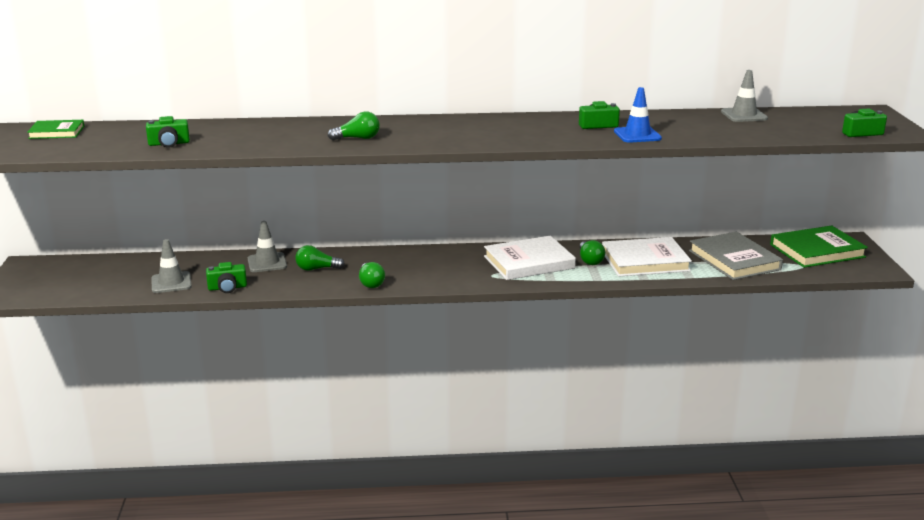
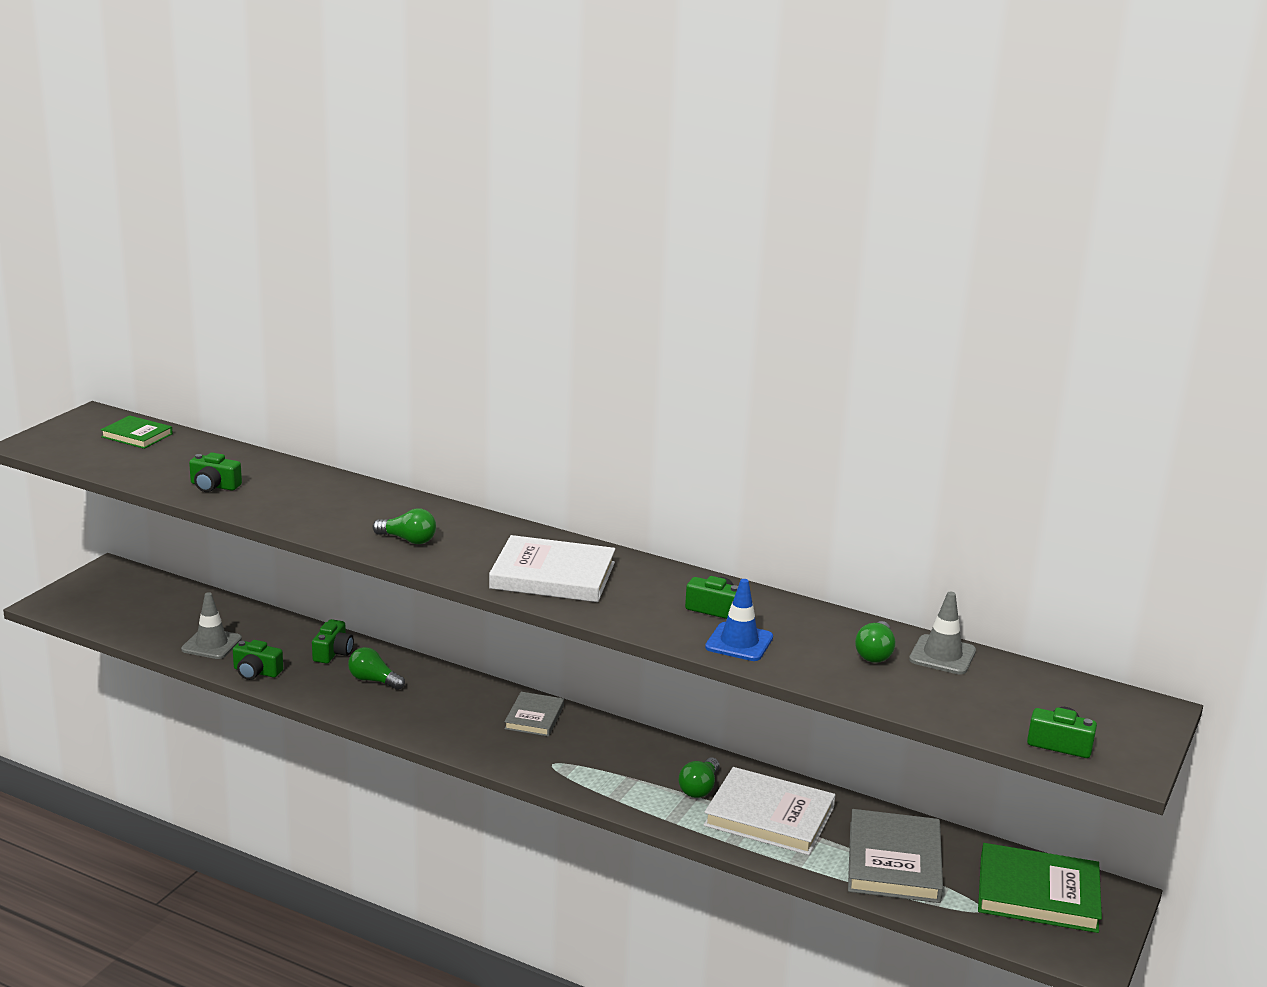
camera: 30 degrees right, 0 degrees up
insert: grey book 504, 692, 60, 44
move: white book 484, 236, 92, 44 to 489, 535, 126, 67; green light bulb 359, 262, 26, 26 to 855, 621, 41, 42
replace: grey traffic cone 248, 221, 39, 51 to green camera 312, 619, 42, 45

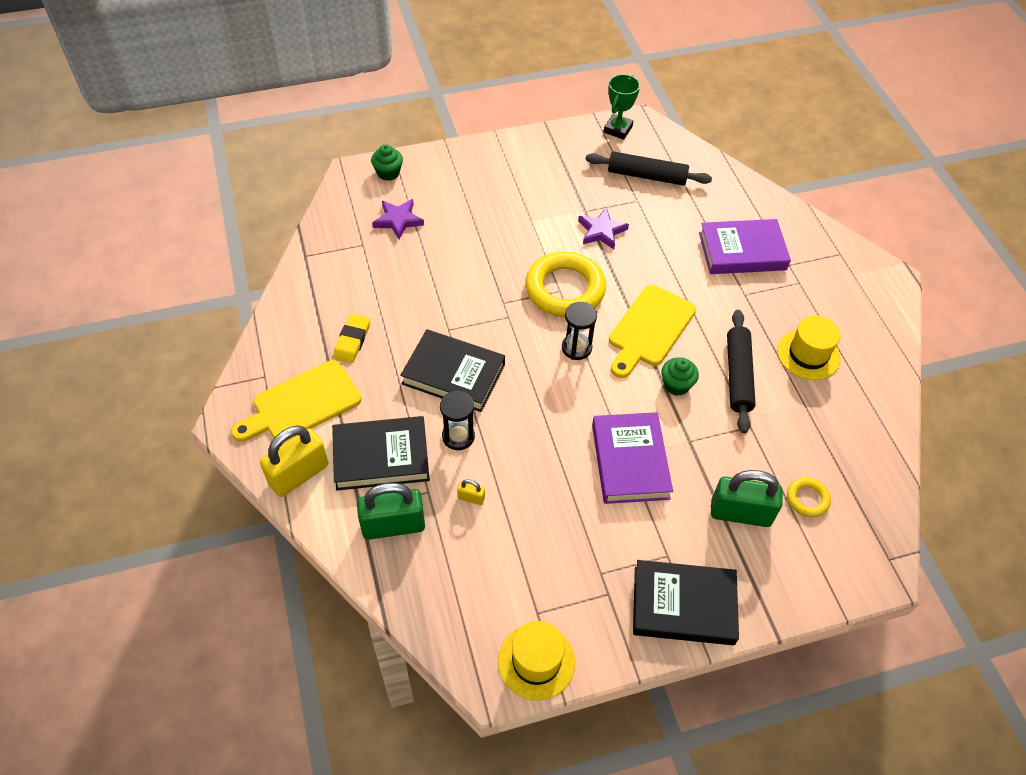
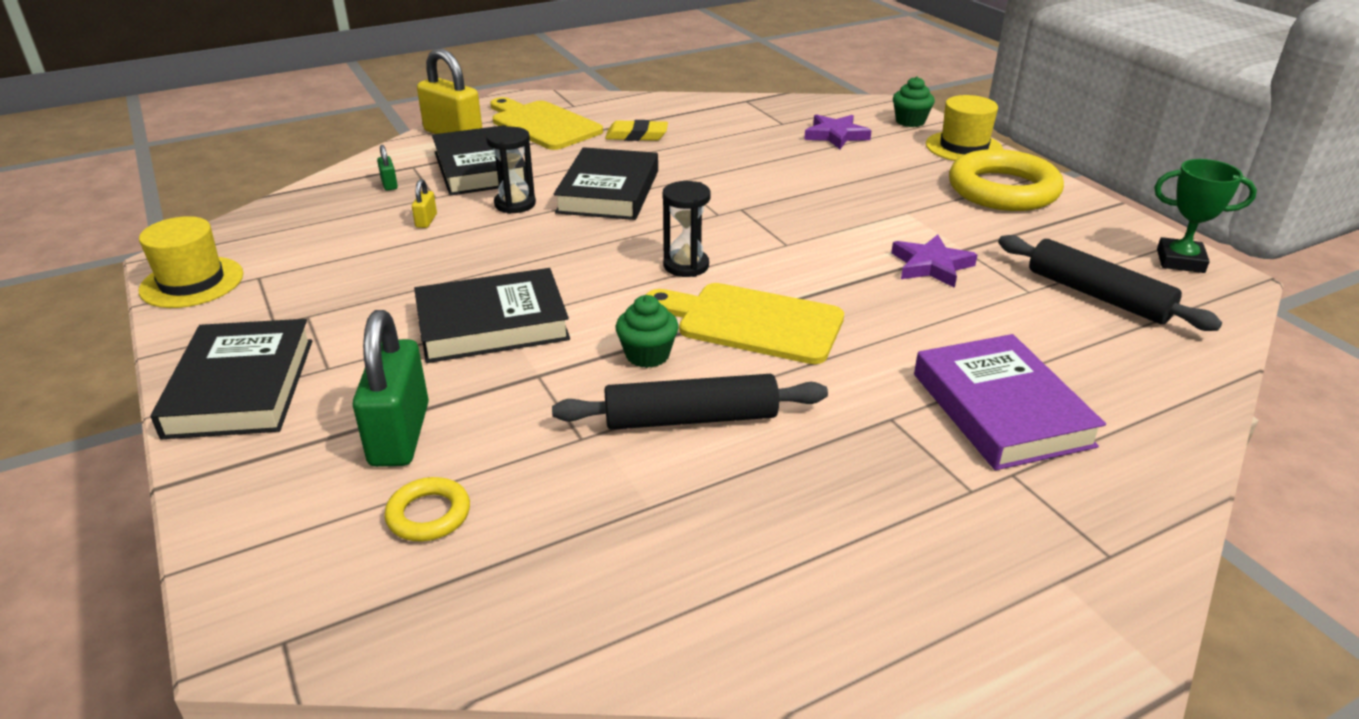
camera: 80 degrees right, 20 degrees down
move: yellow hat 777, 316, 64, 64 to 926, 95, 77, 66; yellow ring 525, 252, 81, 65 to 949, 149, 115, 62
recolor: purple book 592, 412, 81, 92 to black book 414, 268, 156, 95
rotate: black rolling pin 585, 152, 127, 34 = 998, 235, 224, 96 45 degrees counterclockwise
resize: green padlock 357, 483, 68, 57 = 377, 145, 21, 46 x0.43

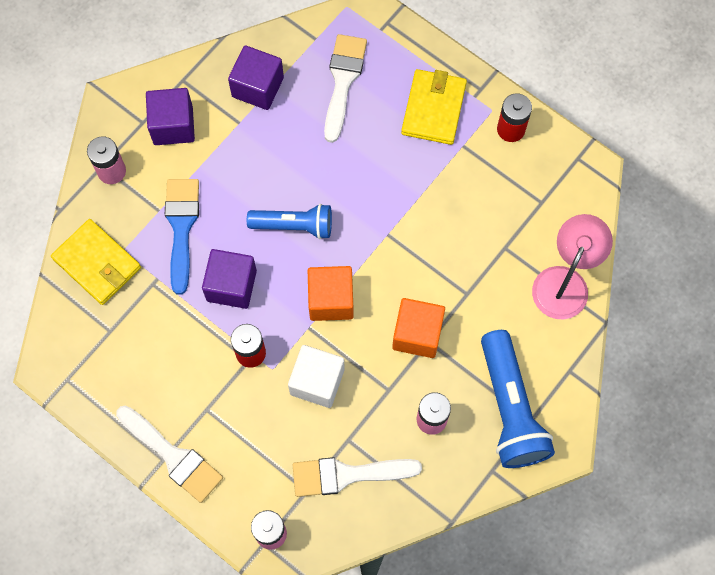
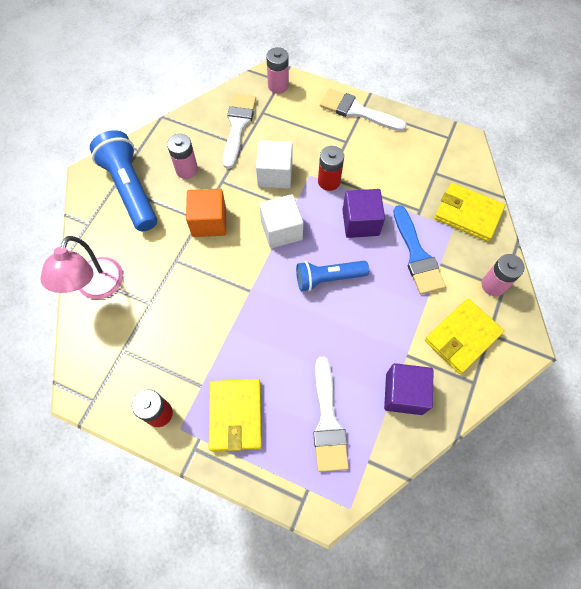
camera: 165 degrees right, 5 degrees down
replace: purple cube 146, 88, 49, 57 to yellow wallet 425, 298, 79, 76
recolor: orange cube 308, 266, 46, 55 to white cube 259, 194, 44, 54
rotate: white brush 293, 457, 129, 40 = 223, 94, 33, 75 60 degrees counterclockwise

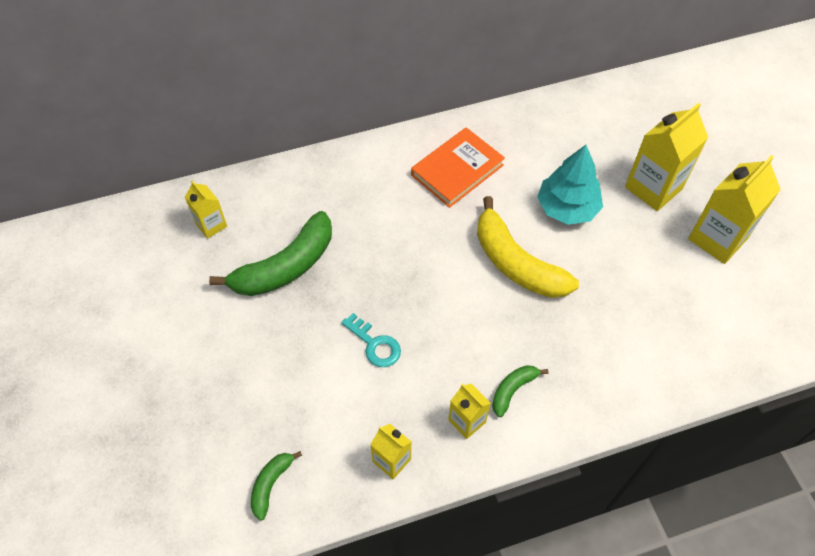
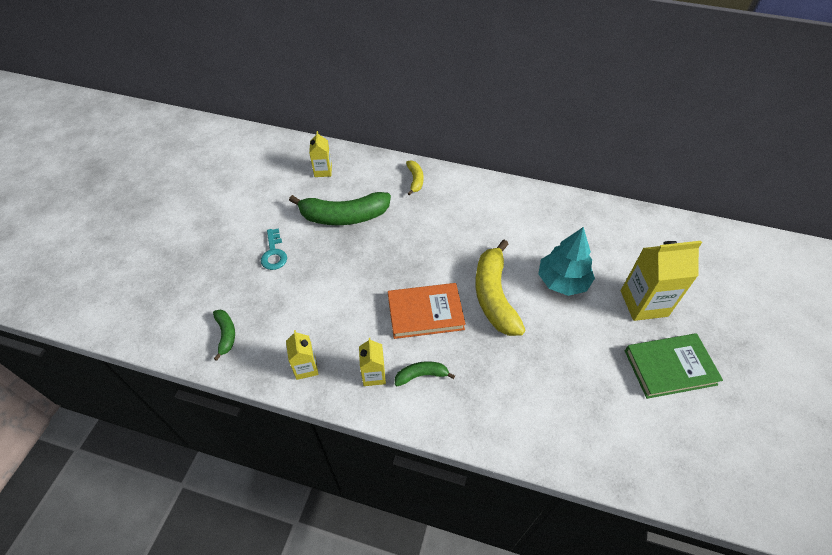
camera: 35 degrees right, 5 degrees down
insert: yellow banana 406, 160, 18, 36
move: turquoise key 341, 313, 60, 54 to 261, 228, 26, 42; orange book 411, 127, 94, 81 to 388, 283, 78, 56
replace: yellow carton 688, 155, 93, 109 to green book 625, 333, 98, 66
rotate: green banana 251, 451, 51, 70 = 213, 309, 22, 52 105 degrees clockwise

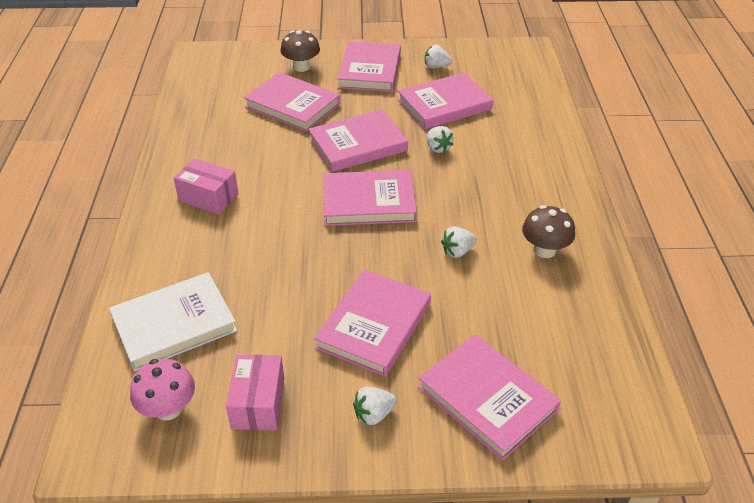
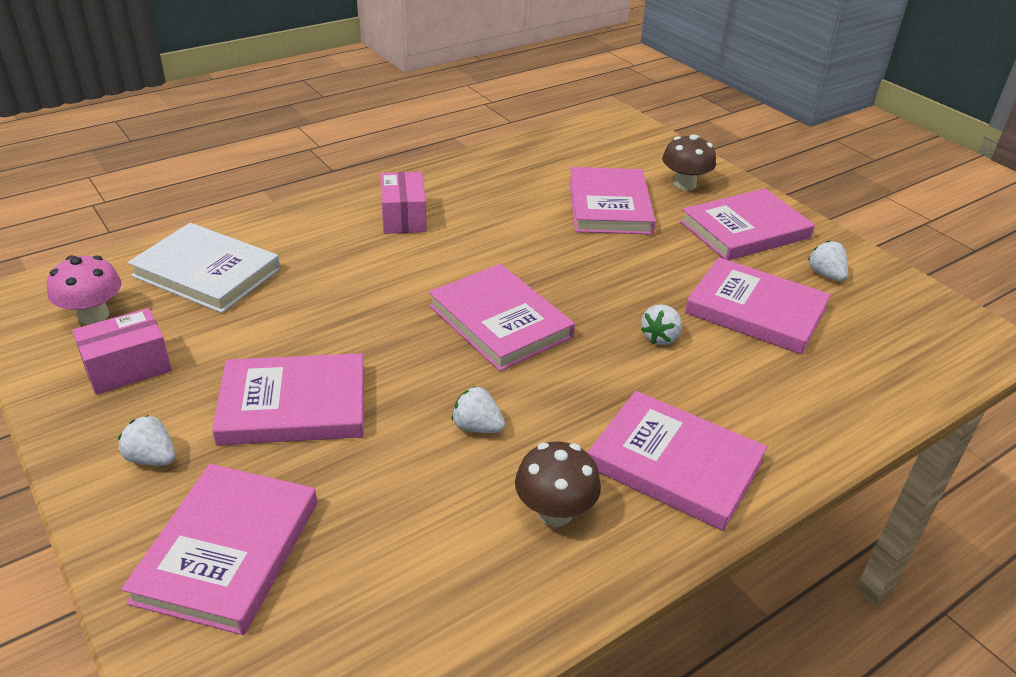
camera: 55 degrees right, 5 degrees down
move: pink book 308, 109, 100, 63 to 588, 391, 179, 140

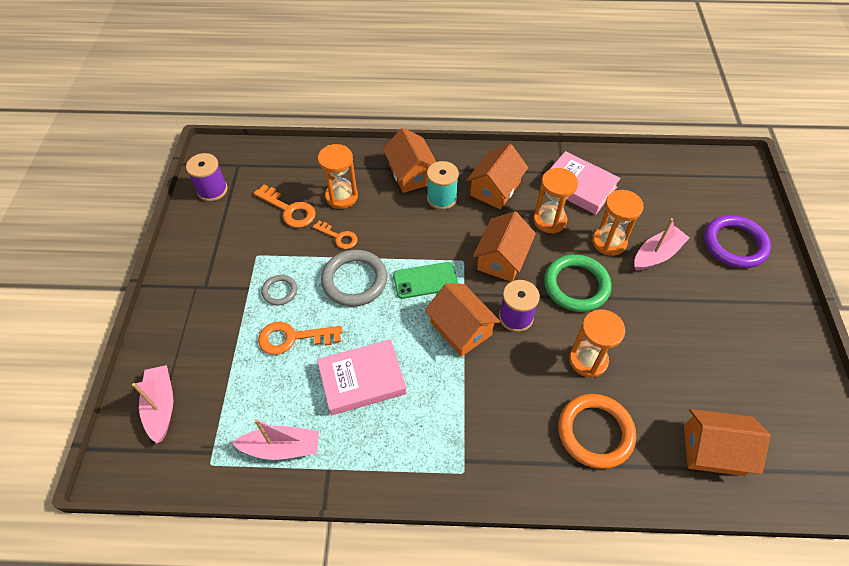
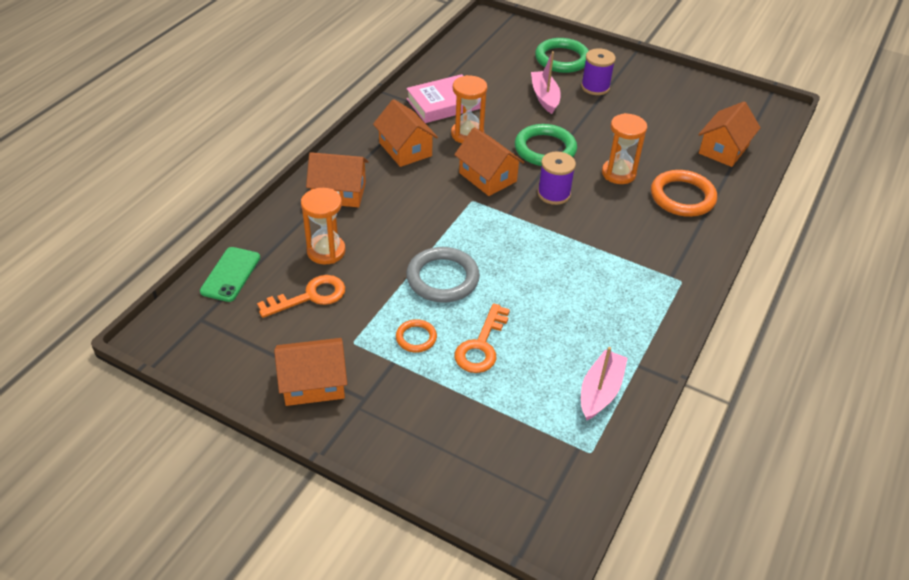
camera: 65 degrees left, 10 degrees down
delete: pink boat 132, 365, 41, 78; orange key 313, 220, 45, 29; pink book 317, 339, 90, 76; turquoise spool 427, 161, 32, 49; orange hourglass 592, 190, 52, 66
move: green phone 393, 262, 66, 37 to 200, 247, 60, 55; orange house 425, 283, 75, 74 to 274, 338, 73, 68; purple spool 186, 153, 42, 48 to 581, 48, 35, 47
recolor: grey ring 262, 275, 35, 30 to orange ring 396, 319, 41, 33; purple ring 704, 215, 67, 53 to green ring 535, 38, 54, 35

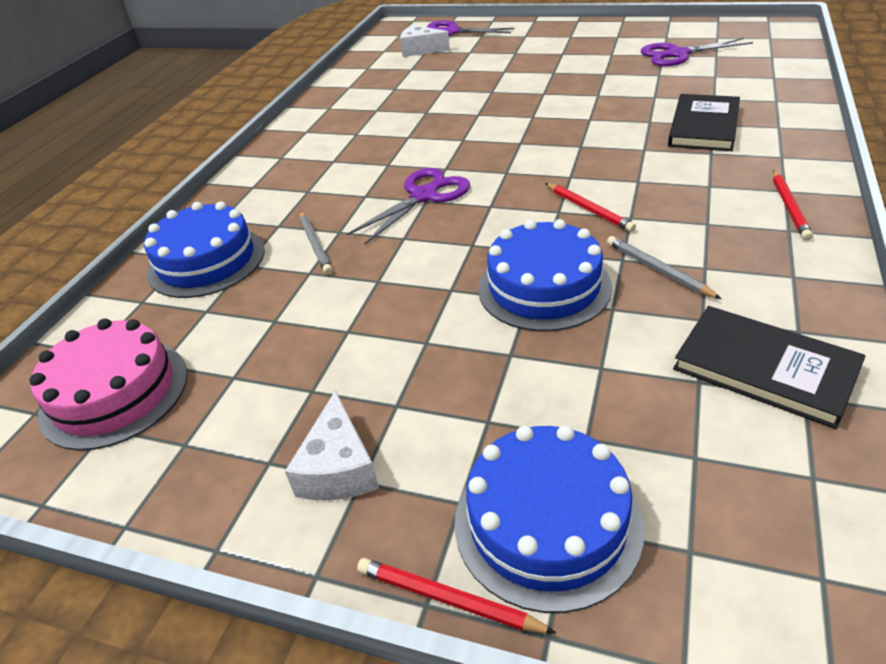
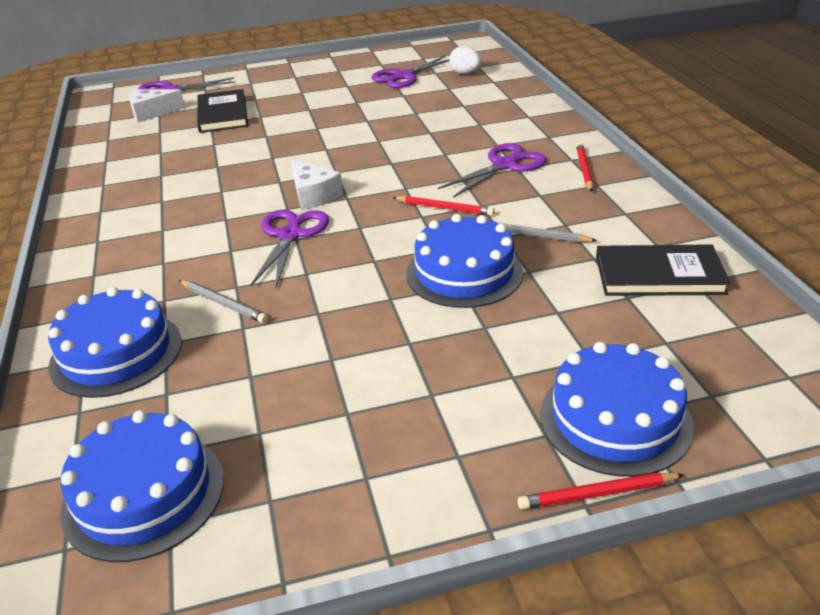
camera: 35 degrees left, 5 degrees down
insert: purple scissors 438, 143, 109, 55; white egg 449, 46, 32, 28
move: black book 668, 94, 72, 57 to 197, 89, 51, 44; white cheese 285, 390, 94, 110 to 291, 160, 52, 50
recolor: pink cake 30, 319, 158, 132 to blue cake 60, 410, 164, 152
rotate: red pencil 773, 170, 40, 71 = 576, 143, 18, 49 150 degrees counterclockwise

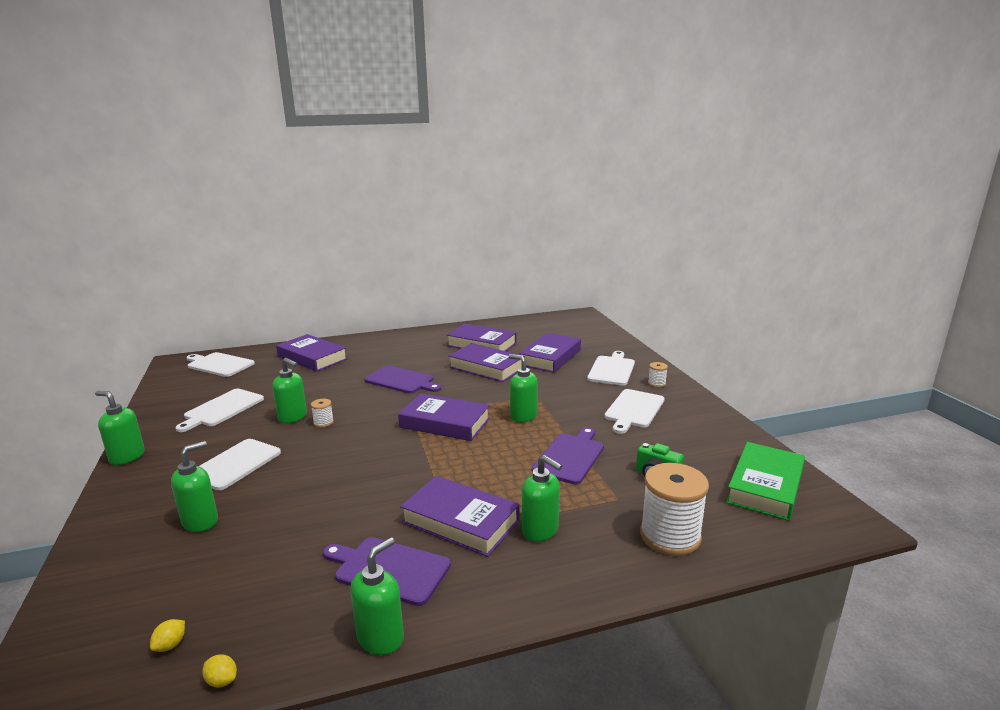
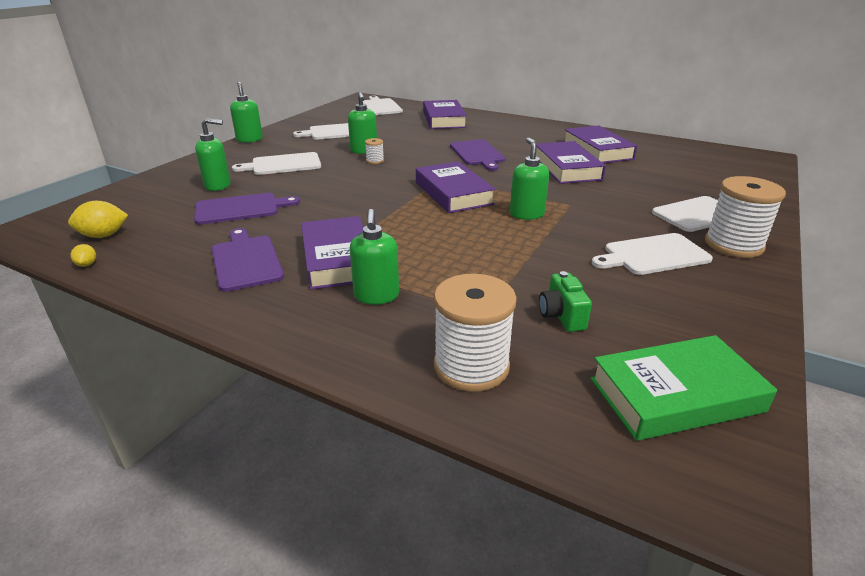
camera: 45 degrees right, 10 degrees up
delete: green soap dispenser 350, 537, 54, 118; purple book 519, 333, 62, 40
move: purple cutting board 532, 427, 72, 58 to 194, 193, 106, 32
resize: yellow lemon 150, 619, 35, 33 = 68, 201, 60, 37 x1.86; white spool 648, 362, 20, 25 = 705, 176, 81, 82 x2.22

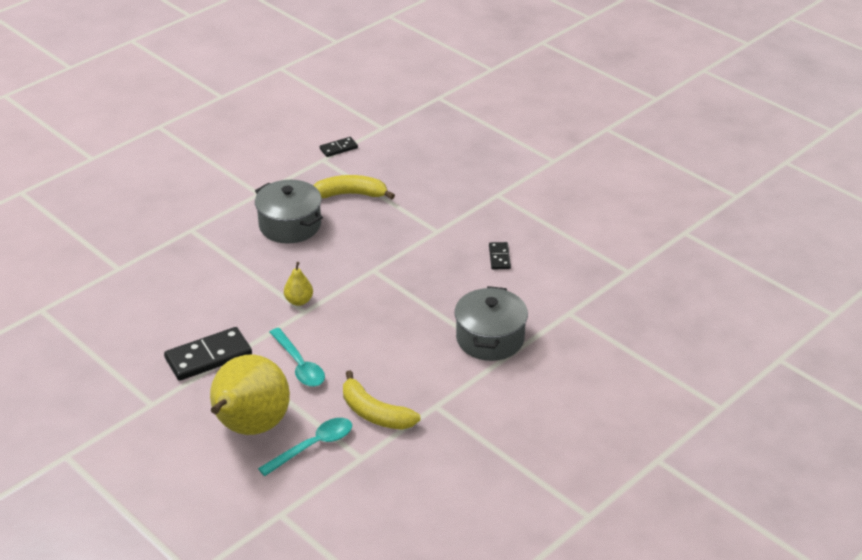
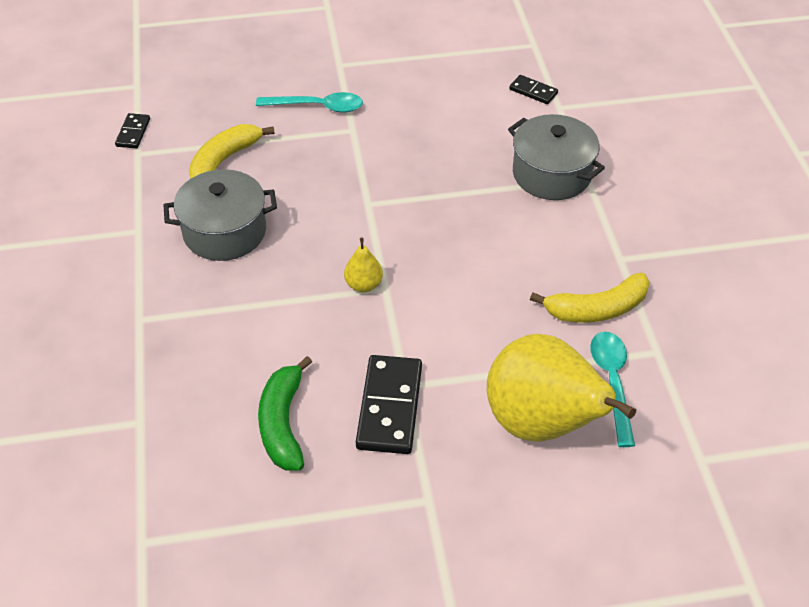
camera: 55 degrees left, 10 degrees up
insert: green banana 258, 356, 54, 115
move: turquoise spoon 269, 328, 56, 59 to 256, 92, 107, 21; black domino 489, 242, 22, 27 to 509, 75, 49, 29

